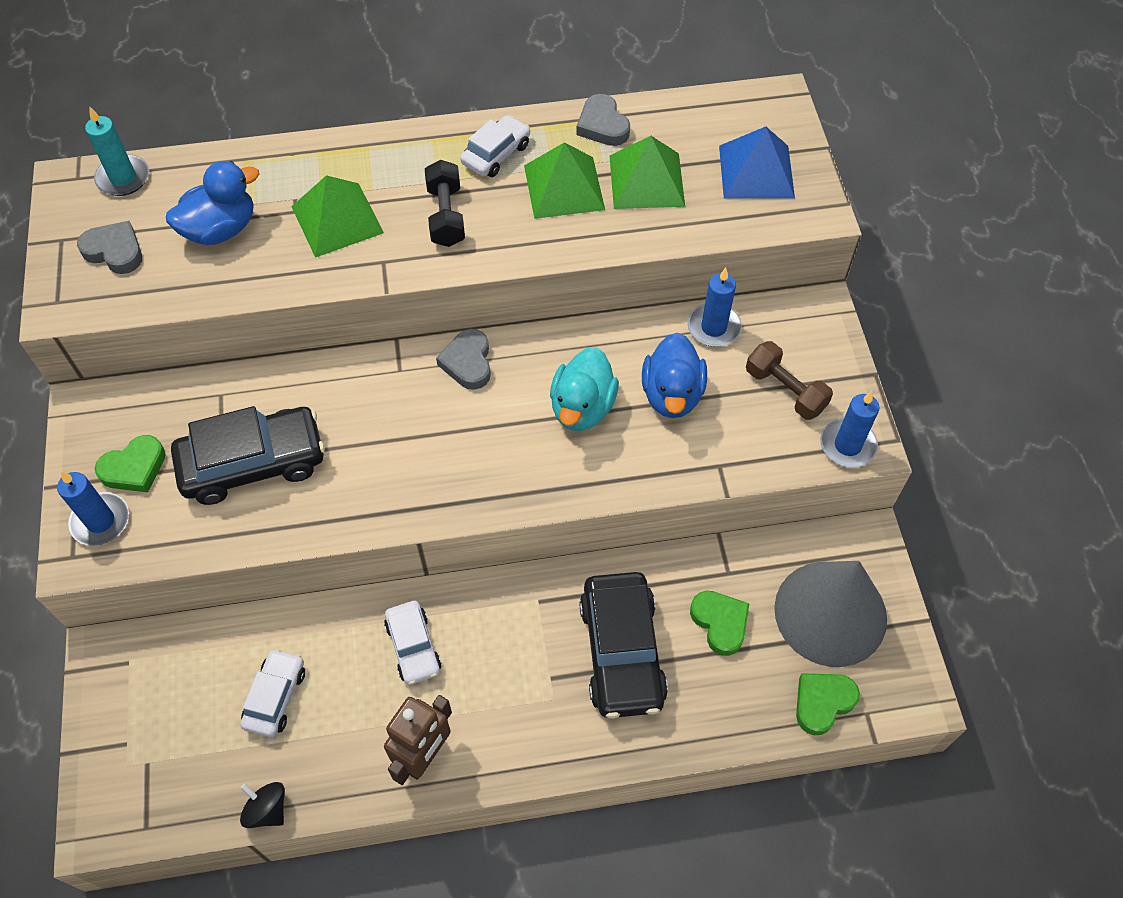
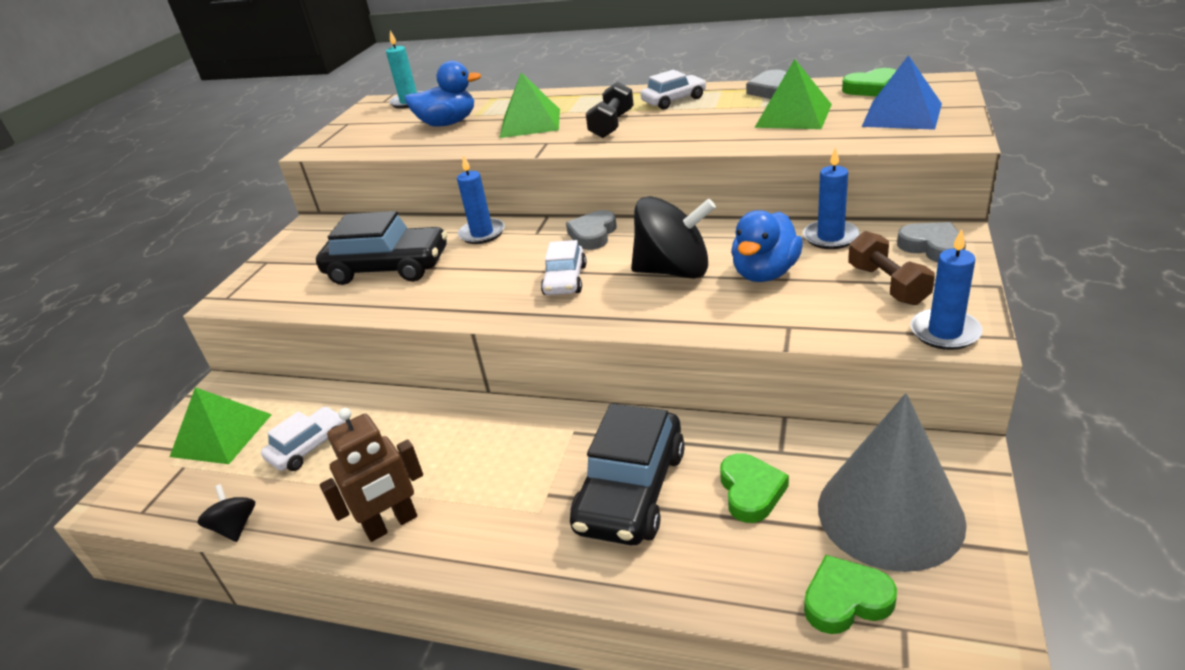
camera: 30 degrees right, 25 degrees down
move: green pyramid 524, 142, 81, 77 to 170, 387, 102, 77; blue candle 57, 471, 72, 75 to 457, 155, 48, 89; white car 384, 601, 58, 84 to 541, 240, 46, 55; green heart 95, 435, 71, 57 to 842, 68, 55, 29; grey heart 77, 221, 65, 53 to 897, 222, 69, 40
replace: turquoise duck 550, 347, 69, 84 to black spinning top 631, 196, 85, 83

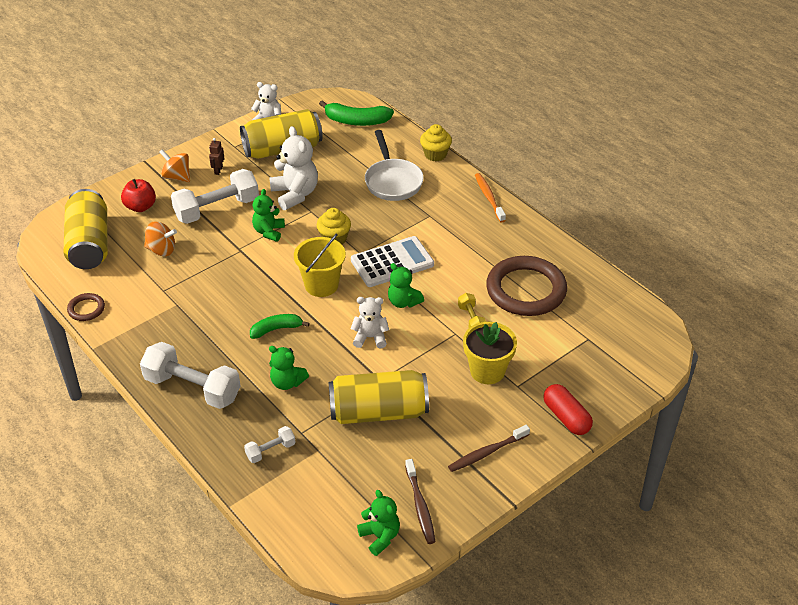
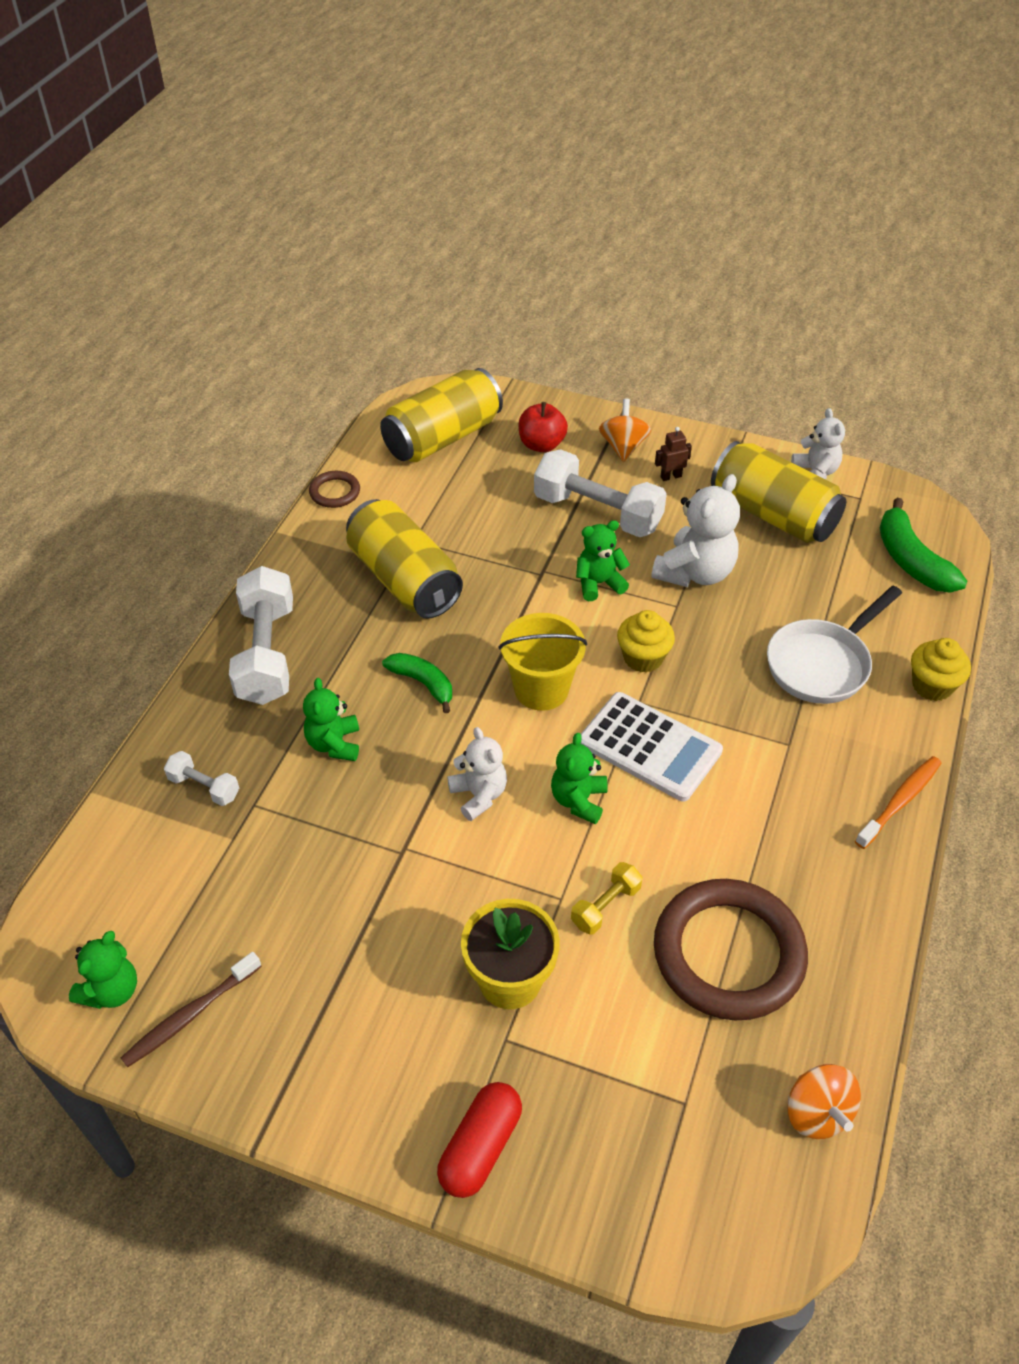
camera: 60 degrees right, 5 degrees up
delete: brown toothbrush 448, 425, 82, 47
move: yellow can 328, 370, 101, 54 to 346, 499, 117, 120; orange spinning top 144, 221, 33, 35 to 787, 1064, 74, 75

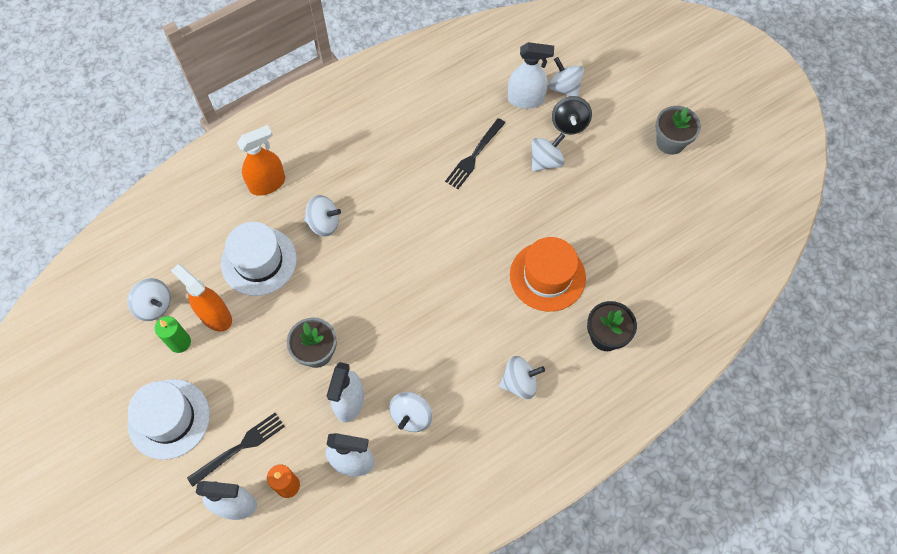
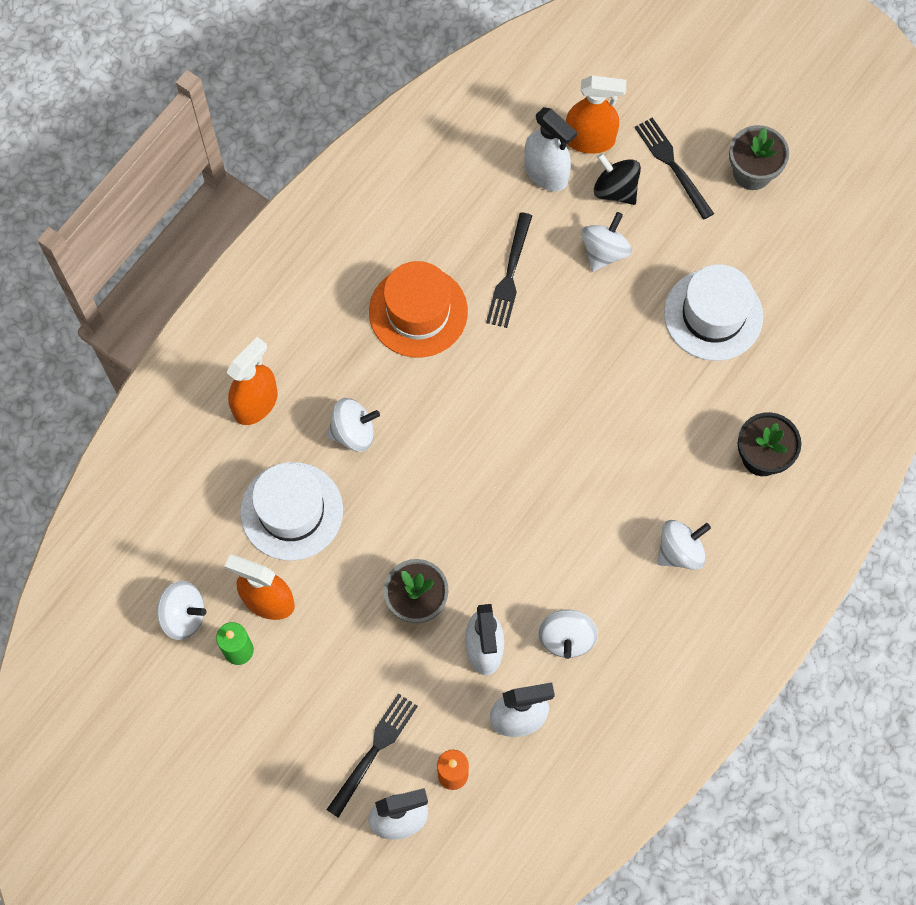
camera: 20 degrees left, 5 degrees up
insert: black fork 635, 117, 79, 103
move: orange hat 510, 237, 76, 75 to 369, 261, 99, 97; white hat 127, 379, 83, 81 to 664, 264, 99, 97
replace: white spinning top 549, 57, 35, 40 to orange spray bottle 566, 75, 61, 79
rotate: white spray bottle 508, 42, 46, 67 = 524, 107, 53, 85 60 degrees clockwise; black spinning top 552, 96, 40, 39 = 594, 153, 47, 52 150 degrees clockwise

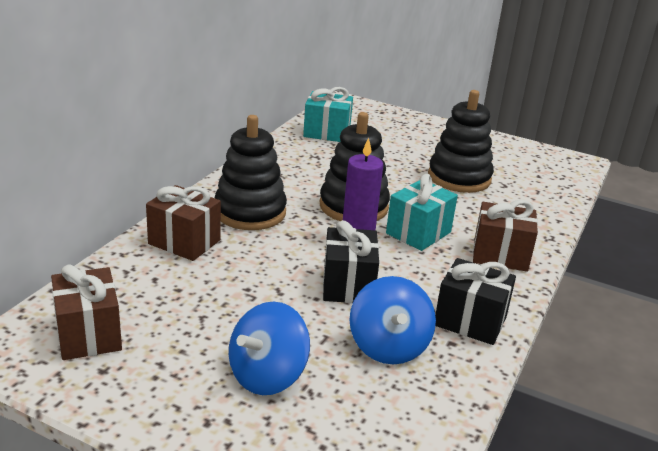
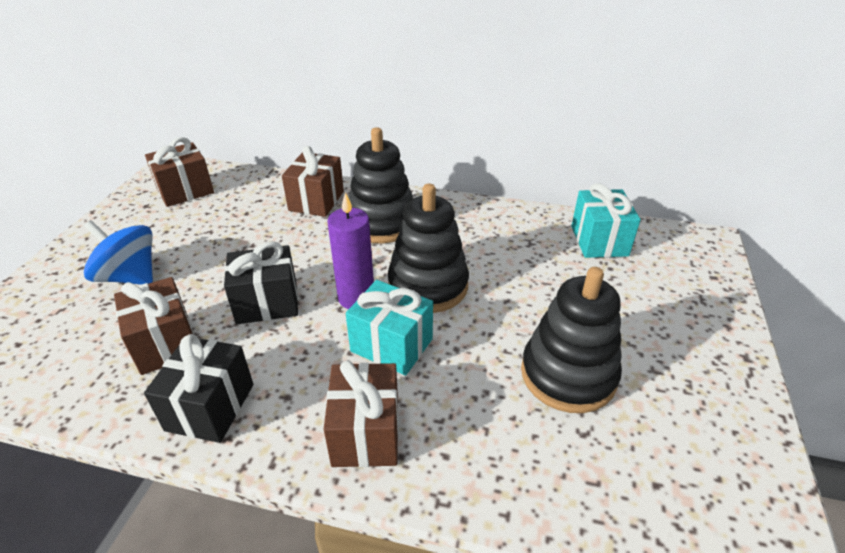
camera: 80 degrees right, 10 degrees up
replace: blue spinning top 349, 276, 87, 88 to brown gift 114, 277, 80, 98

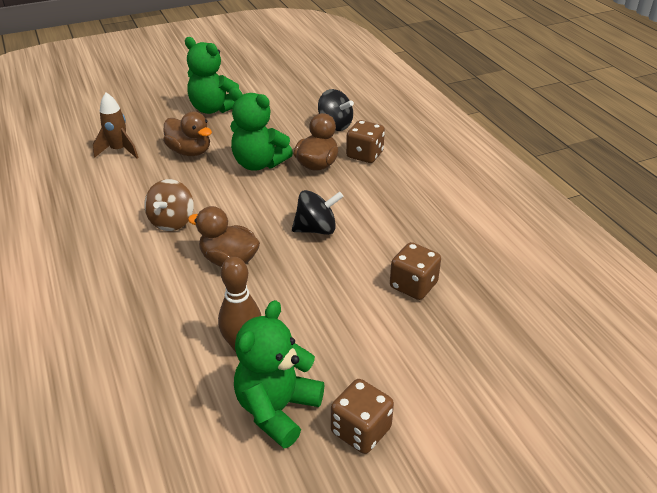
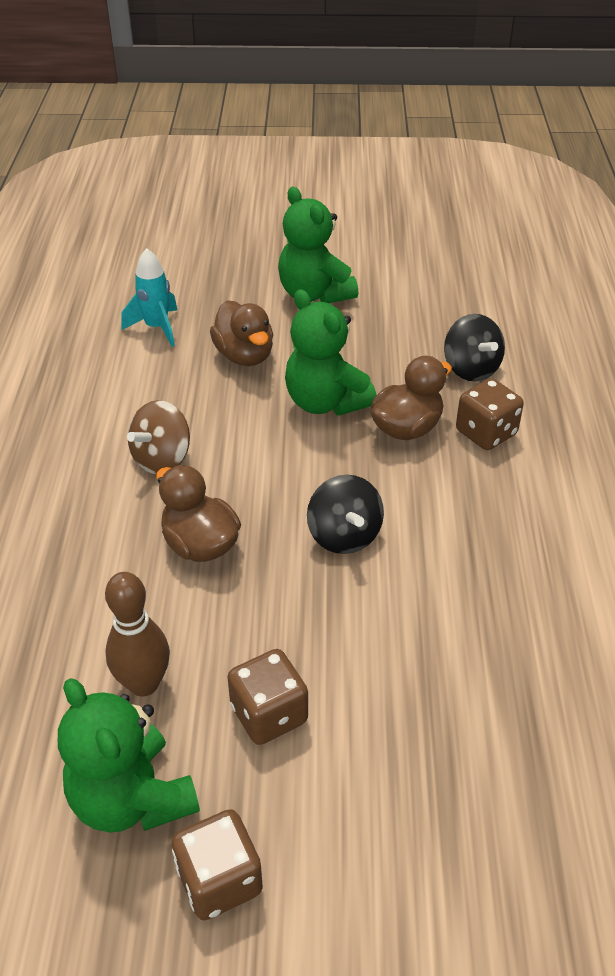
camera: 25 degrees right, 5 degrees up
move: brown dice 390, 242, 51, 58 to 228, 649, 80, 96
recolor: brown rocket 93, 92, 46, 66 to turquoise rocket 121, 248, 56, 99
rotate: green teddy bear 234, 300, 90, 148 = 58, 678, 142, 155 90 degrees counterclockwise; black spinning top 292, 190, 52, 45 = 307, 475, 77, 79 60 degrees clockwise

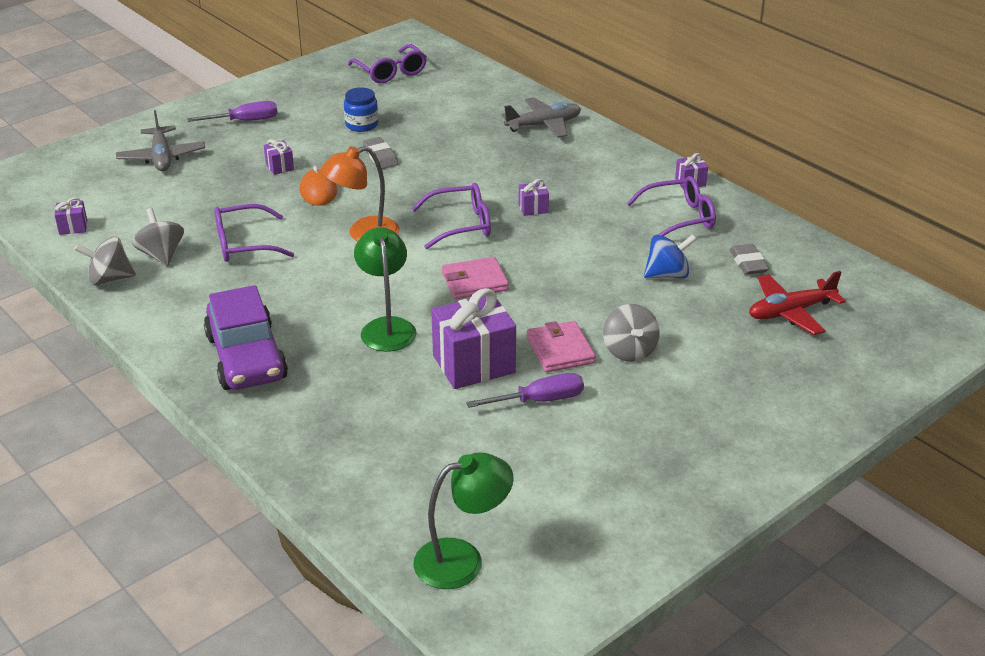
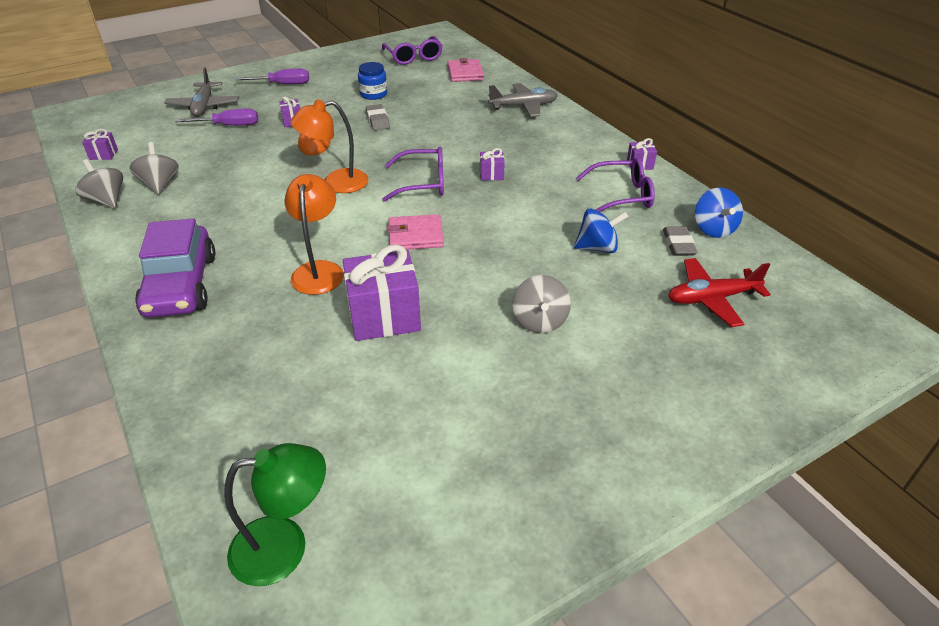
camera: 10 degrees right, 5 degrees up
delete: purple glasses 214, 204, 80, 58
insert: blue spinning top 695, 188, 48, 50
move: purple screwdriver 466, 373, 118, 35 to 175, 109, 83, 17; pink wallet 527, 321, 69, 51 to 448, 58, 36, 24
recolor: green lamp 354, 227, 62, 125 to orange lamp 284, 174, 60, 121
rotate: grey spinning top 74, 236, 62, 49 = 75, 159, 48, 49 45 degrees clockwise

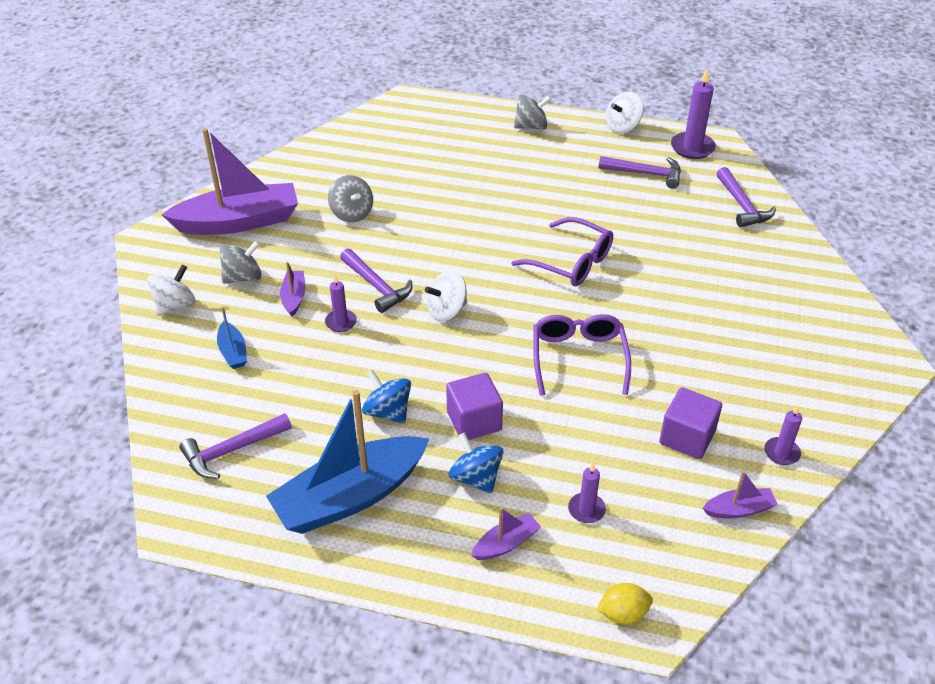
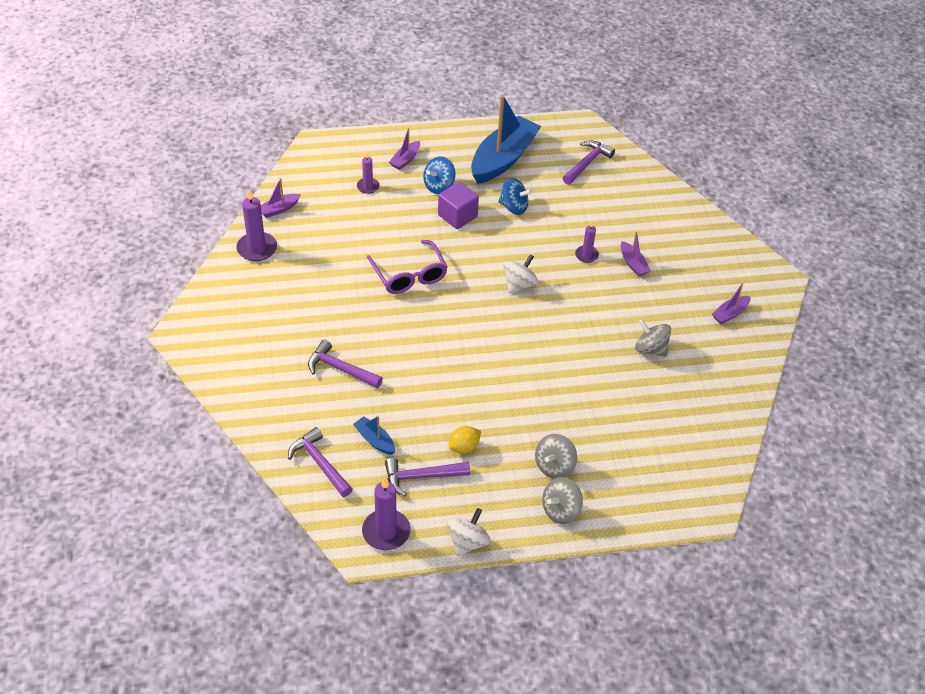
camera: 155 degrees right, 5 degrees up
delete: white spinning top 147, 265, 48, 51; purple glasses 511, 217, 102, 69; purple cube 659, 387, 63, 72
move: purple hammer 340, 248, 72, 65 to 308, 340, 75, 48; blue boat 217, 307, 30, 62 to 353, 416, 42, 39; yellow lemon 596, 583, 57, 41 to 448, 426, 33, 28; grey spinning top 219, 241, 42, 43 to 535, 434, 42, 45
rotate: blue spinning top 449, 432, 55, 62 = 423, 156, 33, 38 105 degrees clockwise
resize: purple candle 764, 406, 38, 59 = 236, 189, 41, 72 x1.69; purple boat 161, 128, 137, 107 = 712, 283, 39, 41 x0.43

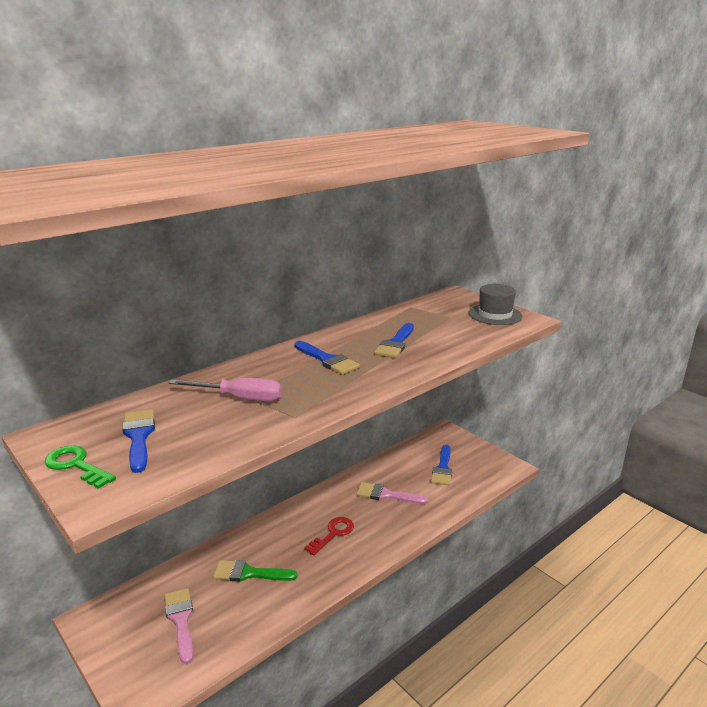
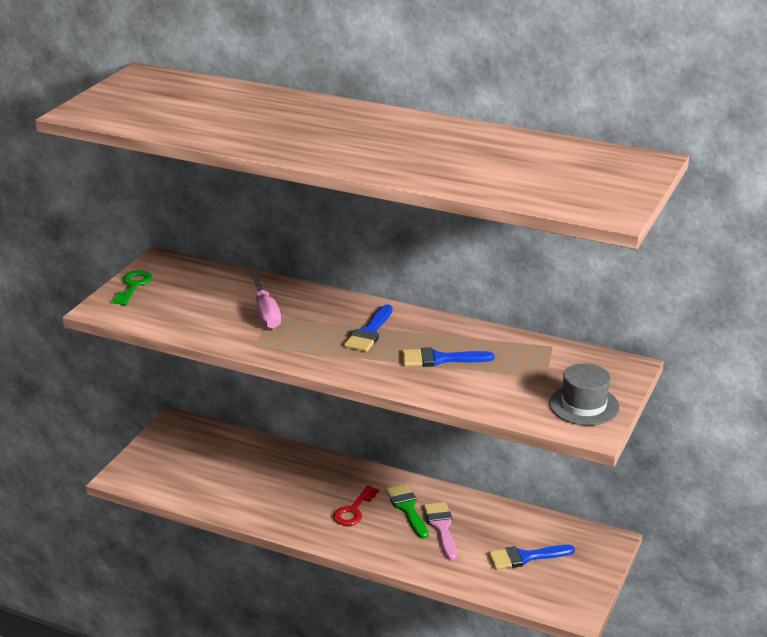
camera: 65 degrees right, 5 degrees up
delete: blue brush 122, 409, 33, 64; pink brush 164, 588, 29, 76
move: green brush 213, 560, 85, 22 to 385, 484, 44, 55
rotate: red key 304, 517, 50, 39 = 333, 485, 46, 41 105 degrees clockwise

